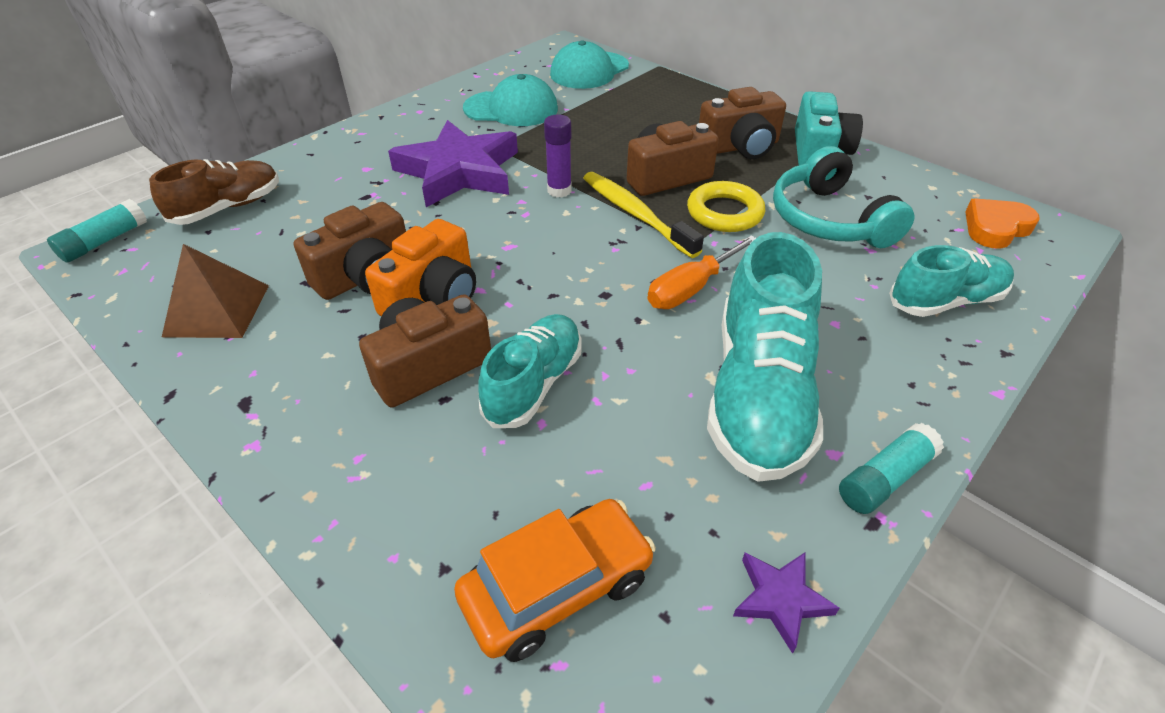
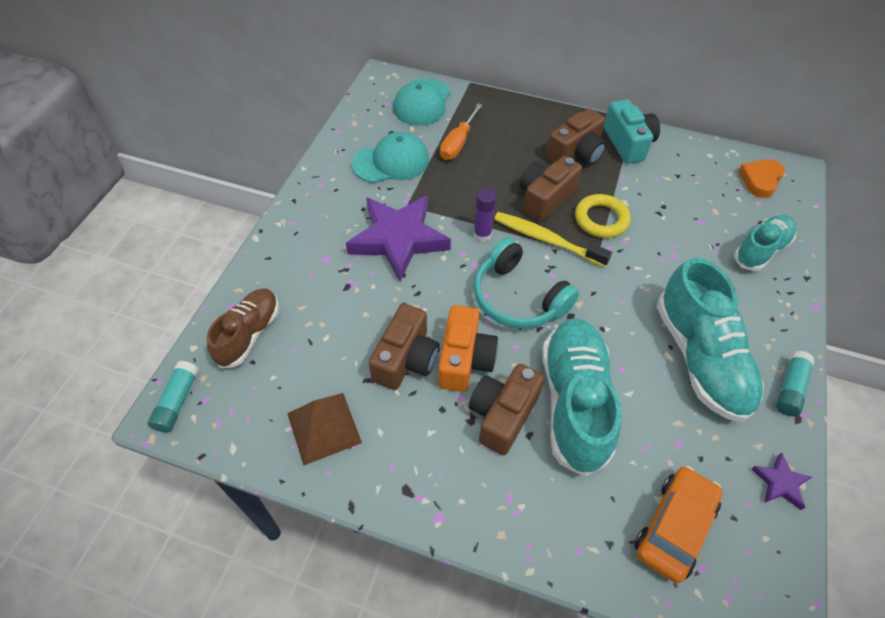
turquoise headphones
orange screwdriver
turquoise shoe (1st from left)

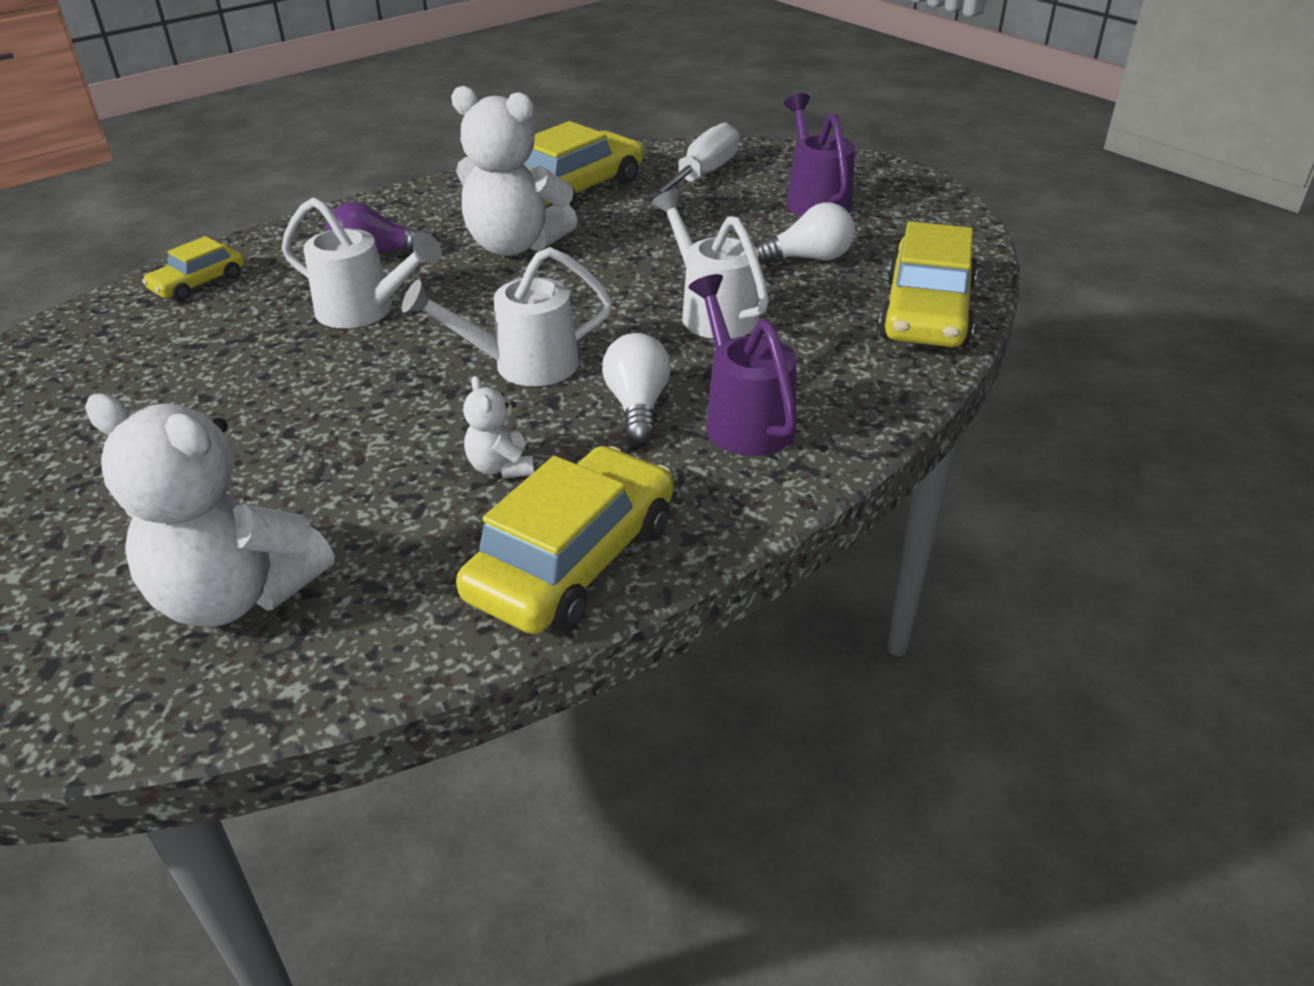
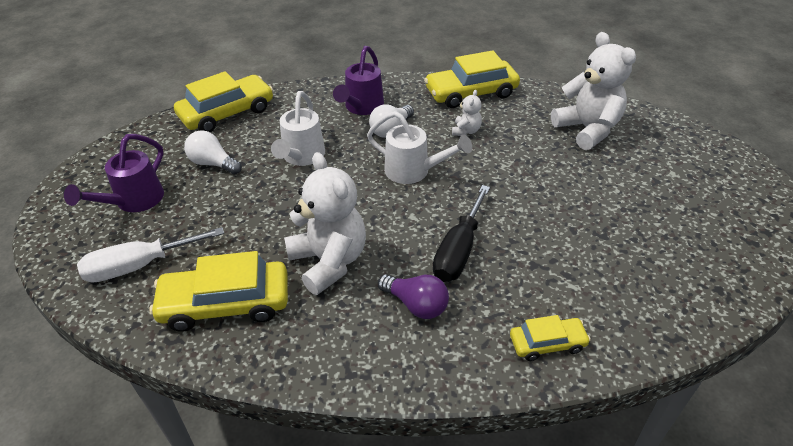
black screwdriver

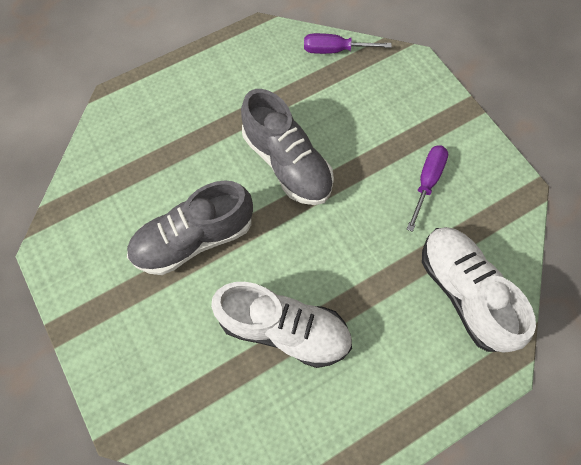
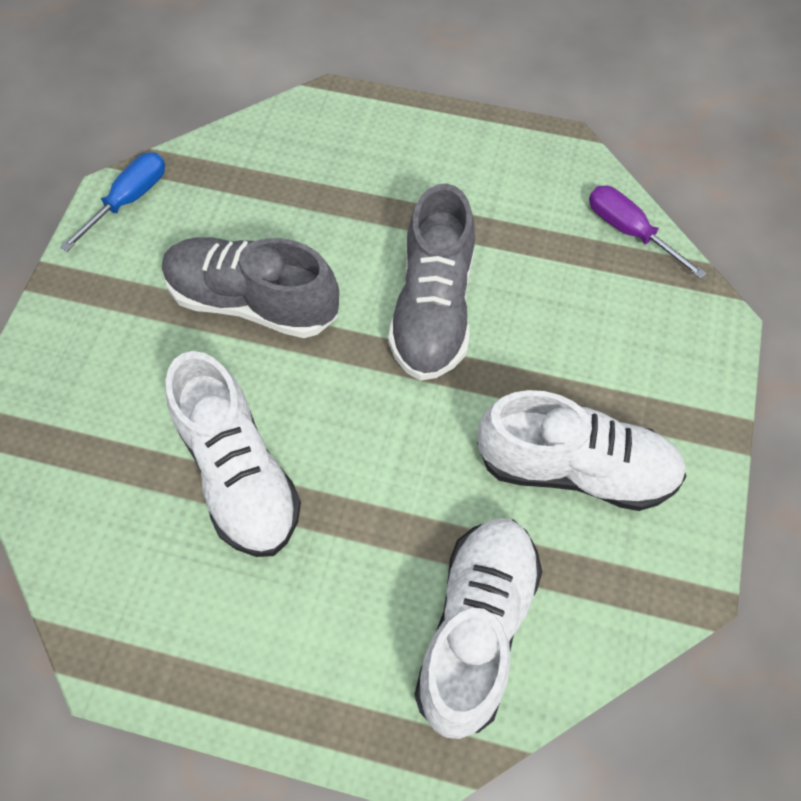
white shoe (3rd from left)
blue screwdriver

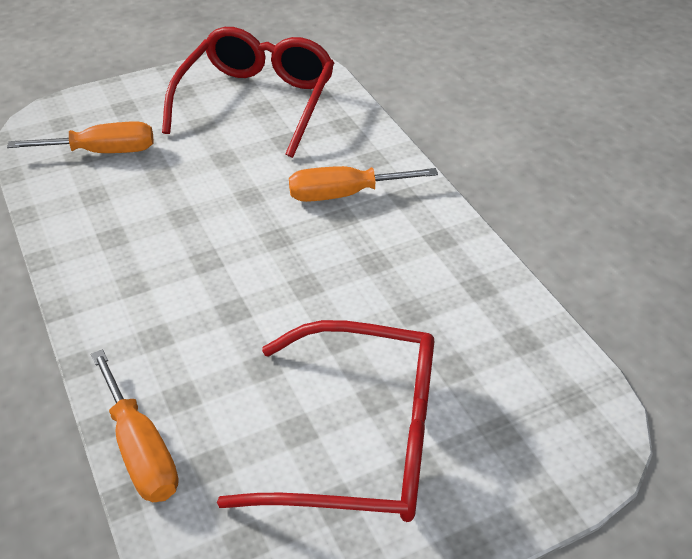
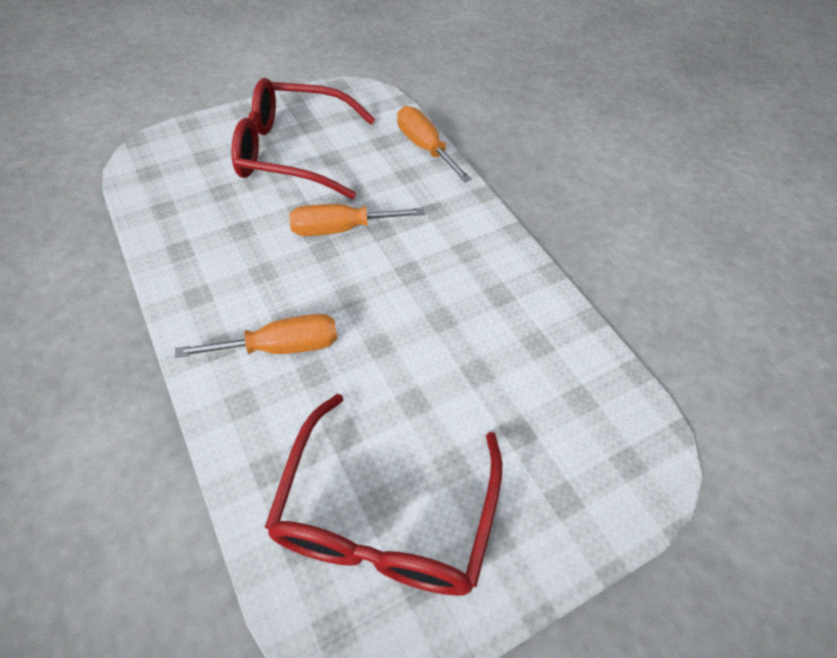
orange screwdriver (2nd from left)

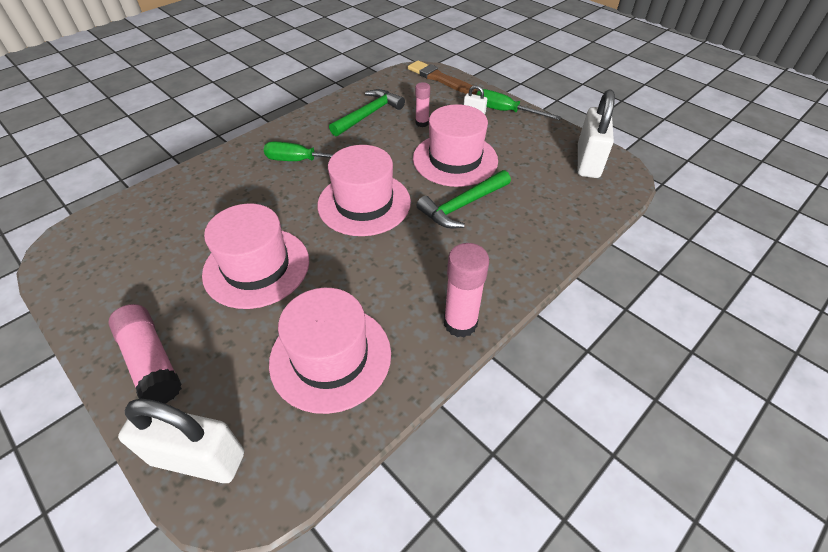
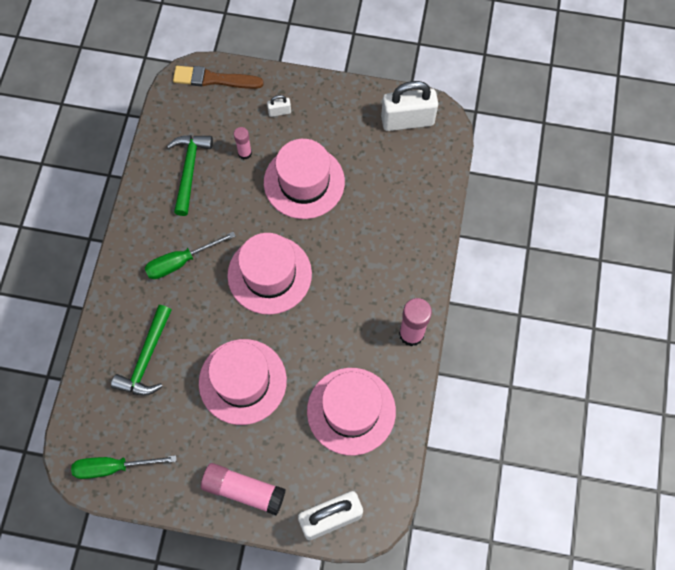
green screwdriver (1st from left)
white padlock (3rd from left)
green hammer (1st from left)

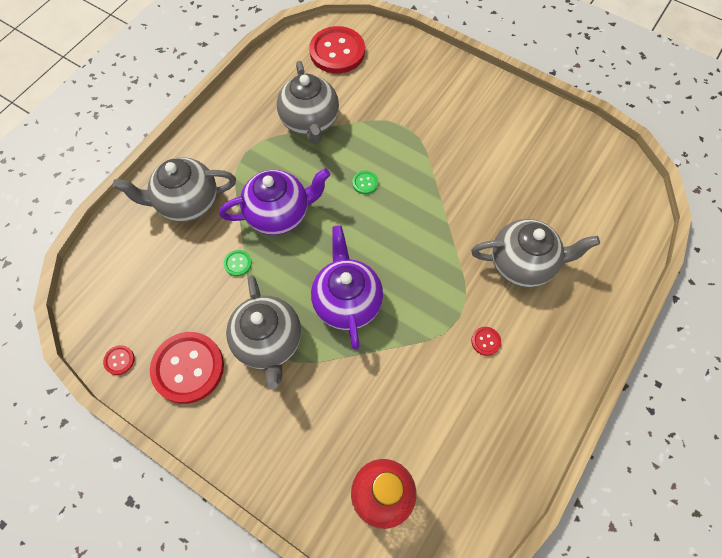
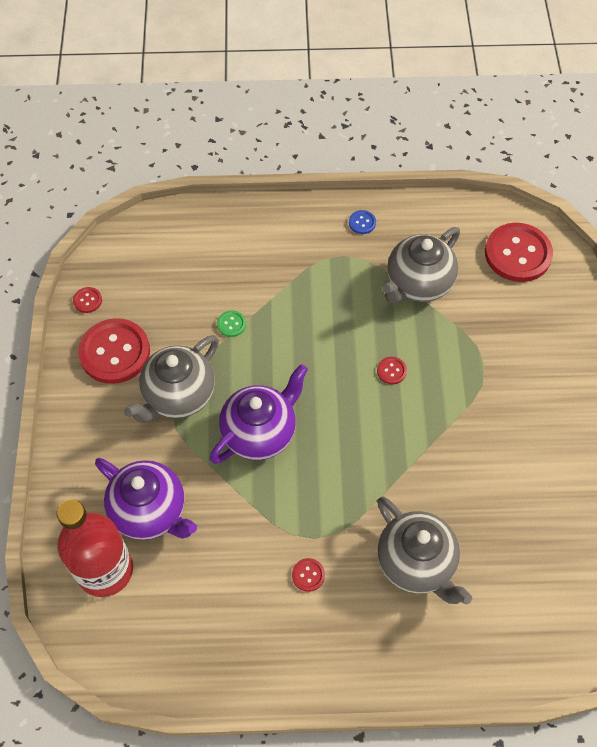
grey teapot (1st from left in the first image)
purple teapot (1st from left)
red button (4th from left)
blue button

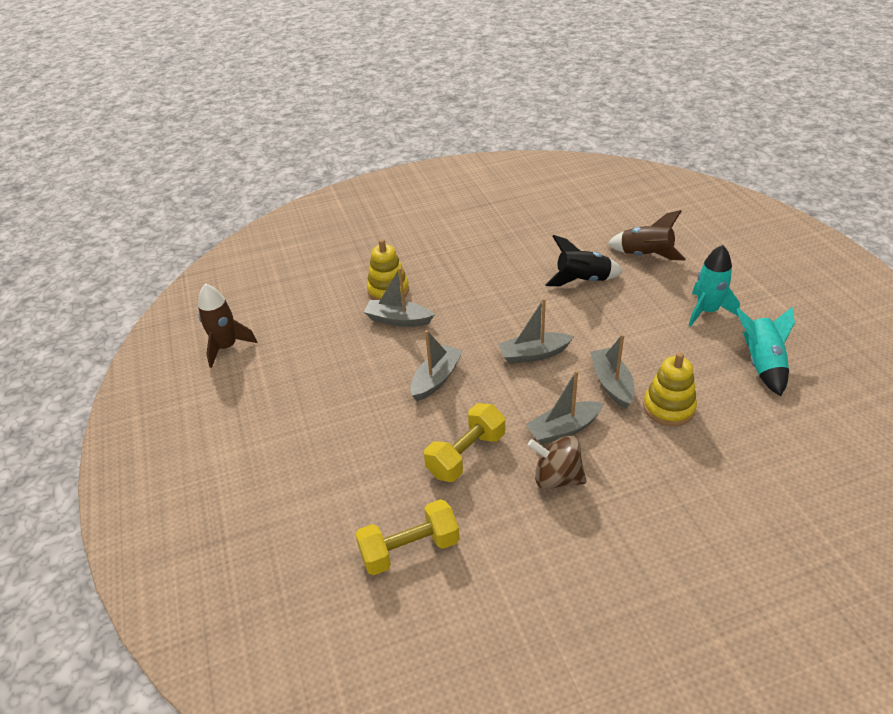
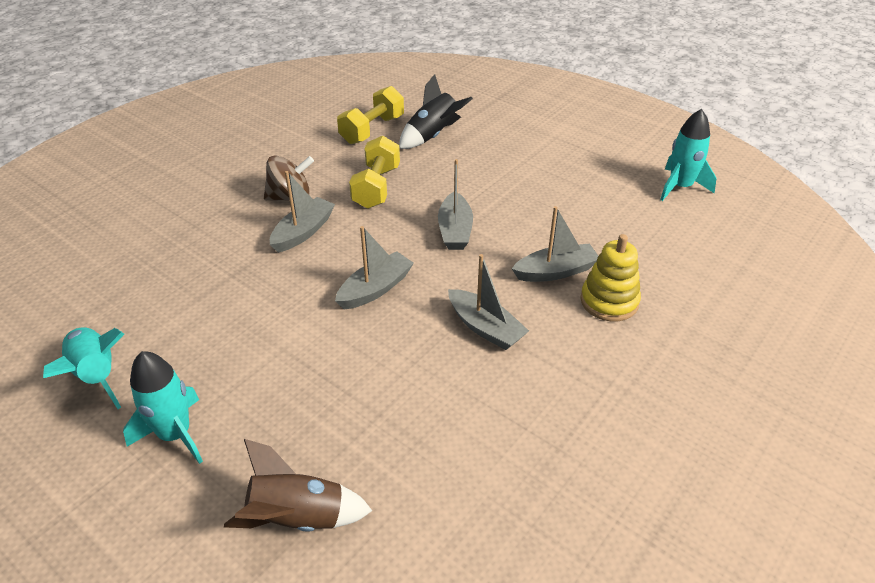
black rocket
turquoise rocket (3rd from left)
grey boat (4th from left)
yellow stacking toy (2nd from left in the first image)

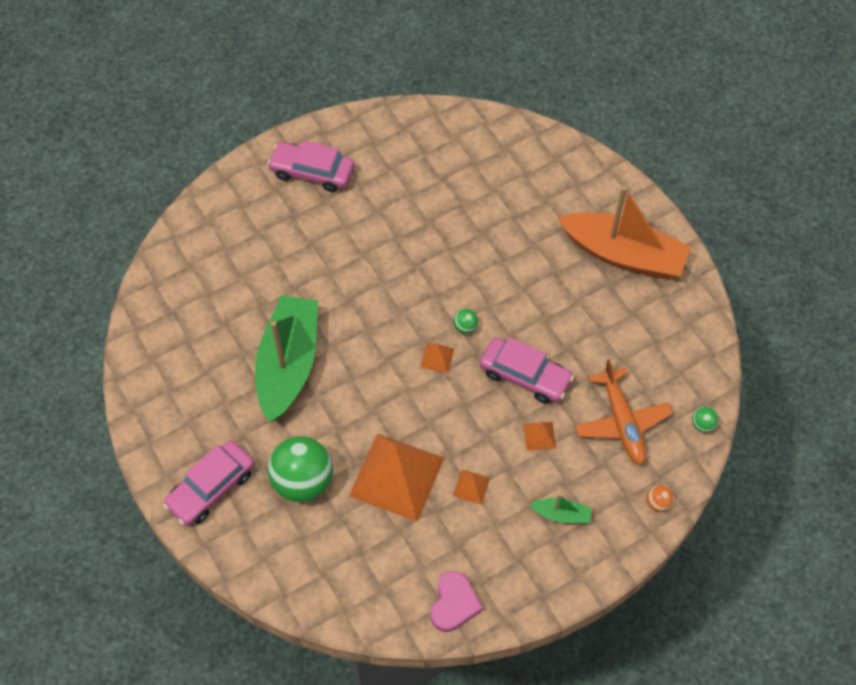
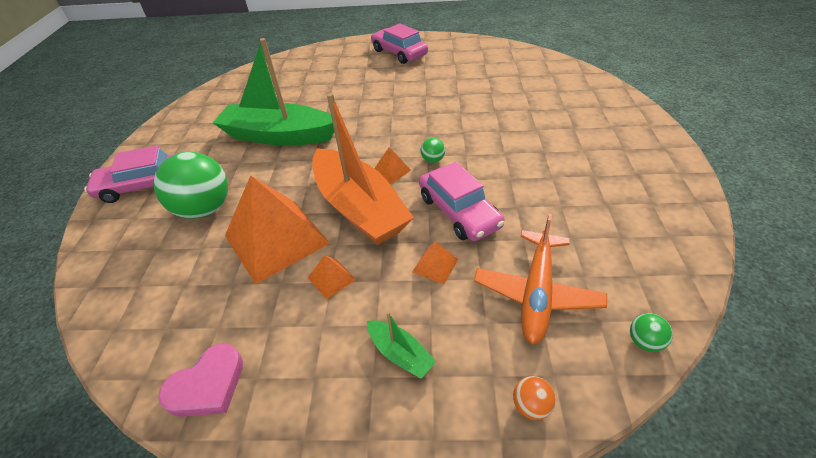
orange boat
green boat (1st from left)

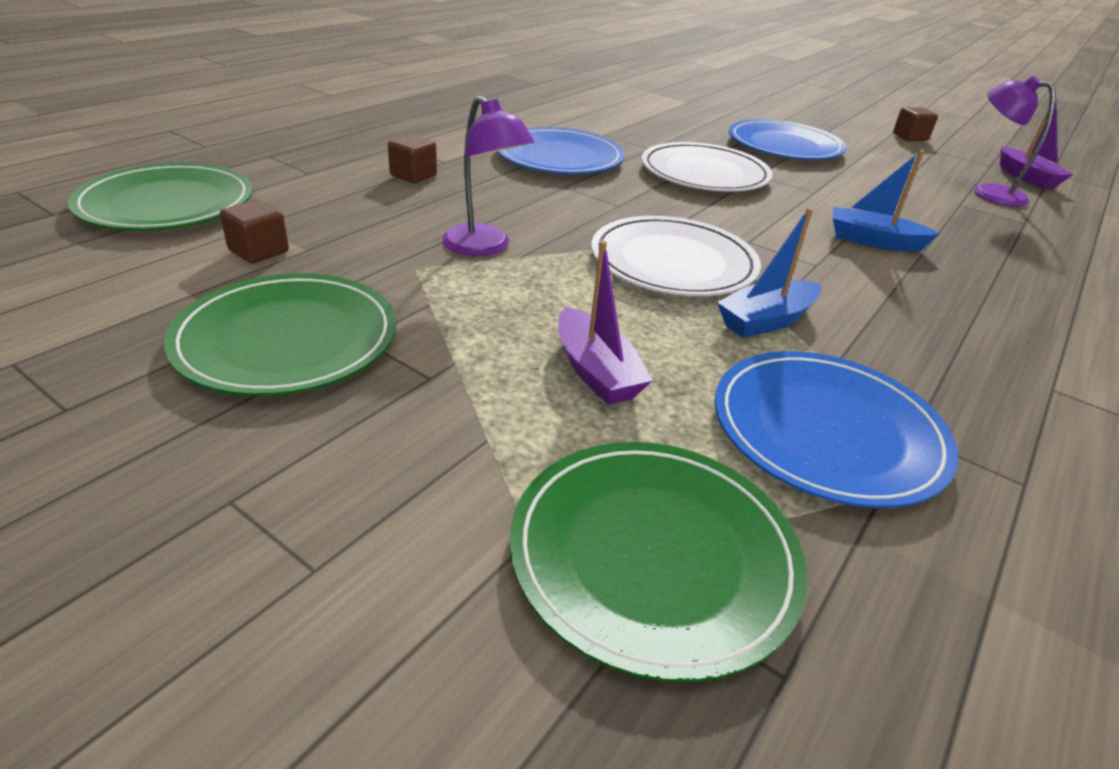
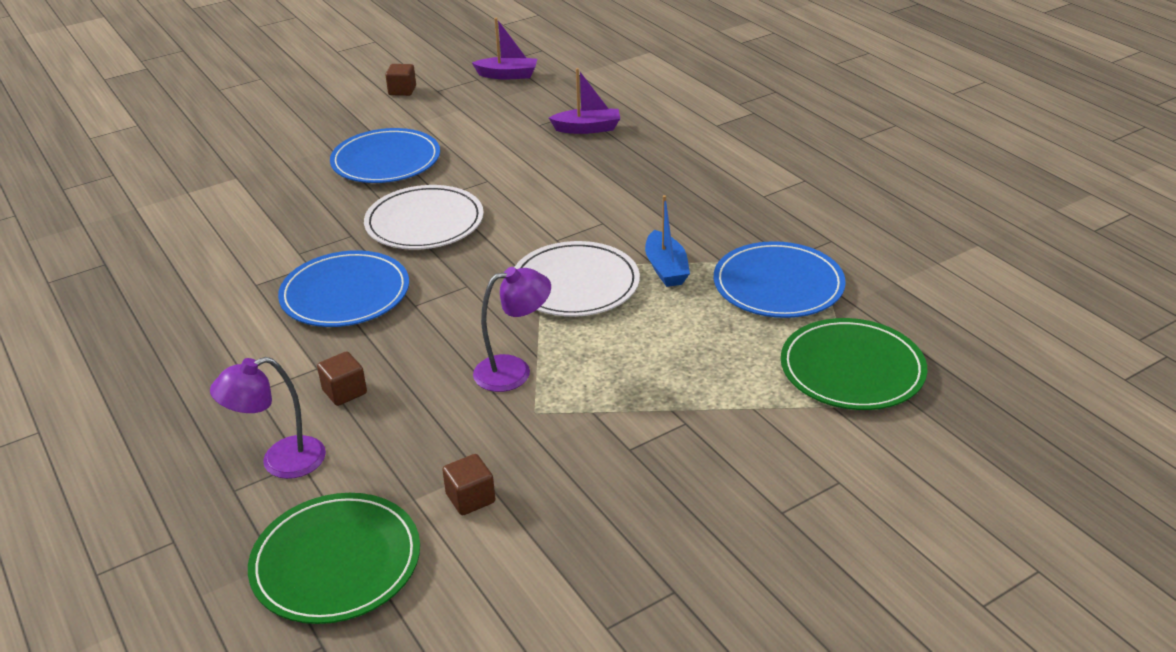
purple lamp (1st from left)
blue boat (2nd from left in the first image)
purple boat (2nd from left)
green plate (2nd from left in the first image)

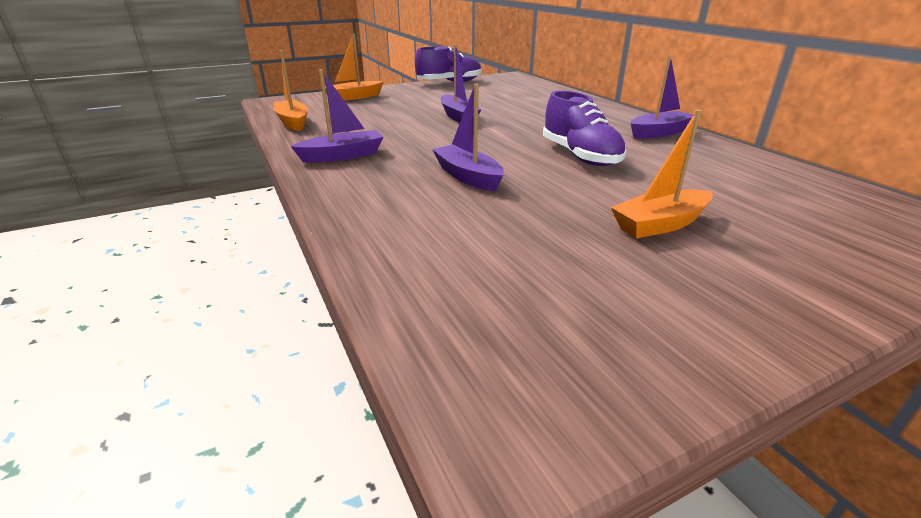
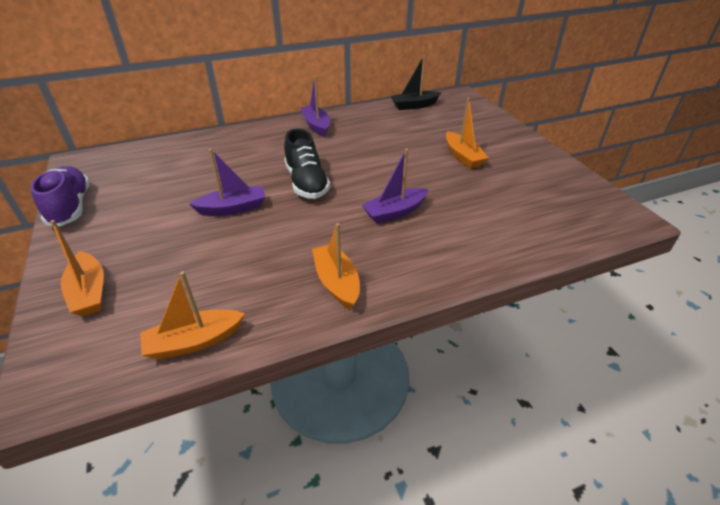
orange boat (3rd from left)
purple shoe (2nd from left in the first image)
black boat
black shoe

